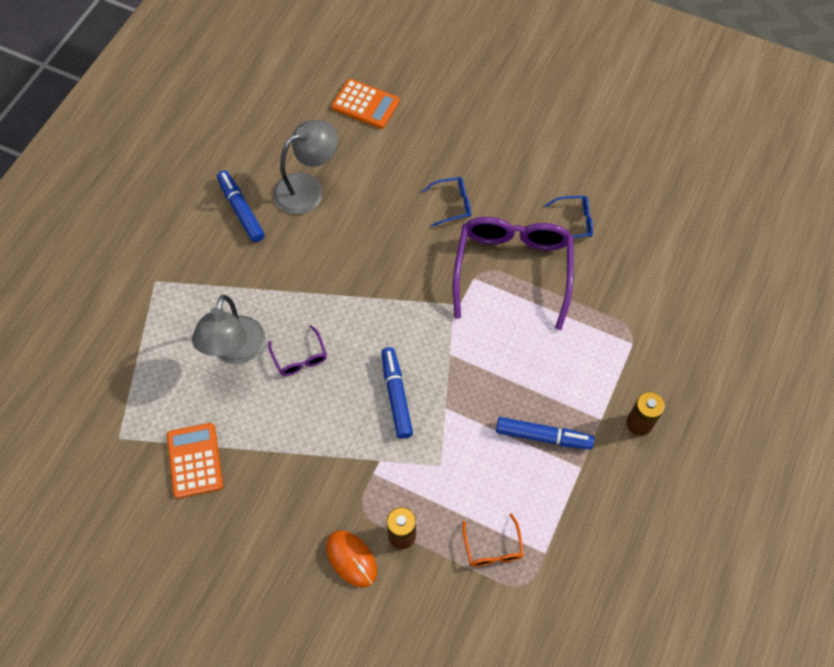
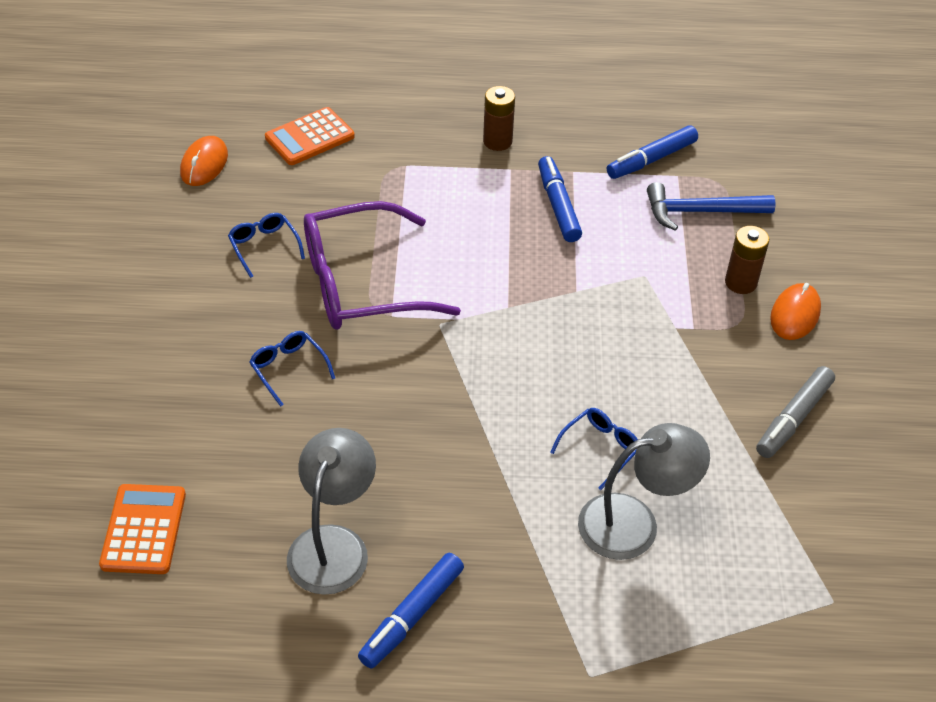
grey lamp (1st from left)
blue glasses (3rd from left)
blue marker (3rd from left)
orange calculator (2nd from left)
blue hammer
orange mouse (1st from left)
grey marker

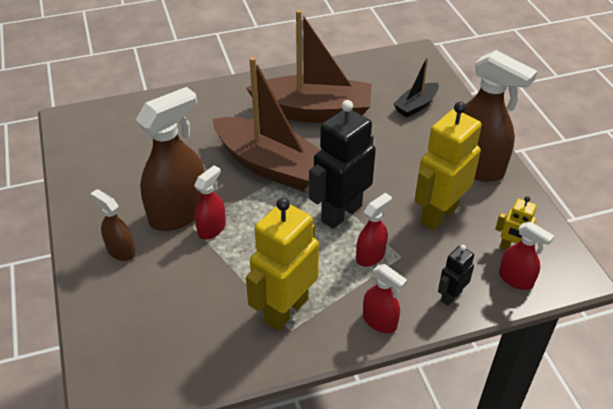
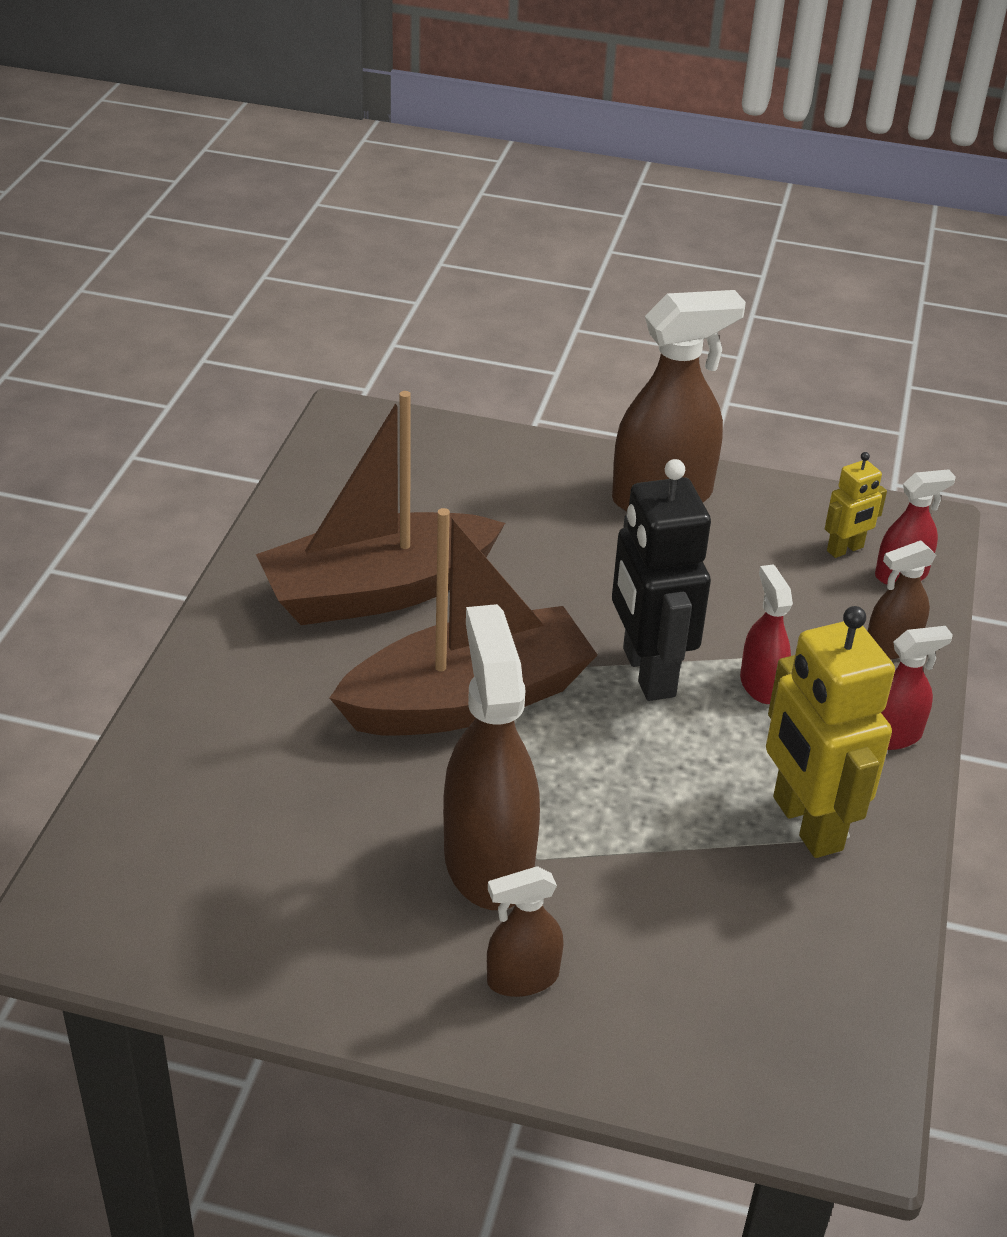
brown boat (1st from left)
black boat
yellow robot (2nd from left in the first image)
red spray bottle (1st from left in the first image)
brown spray bottle (4th from left)

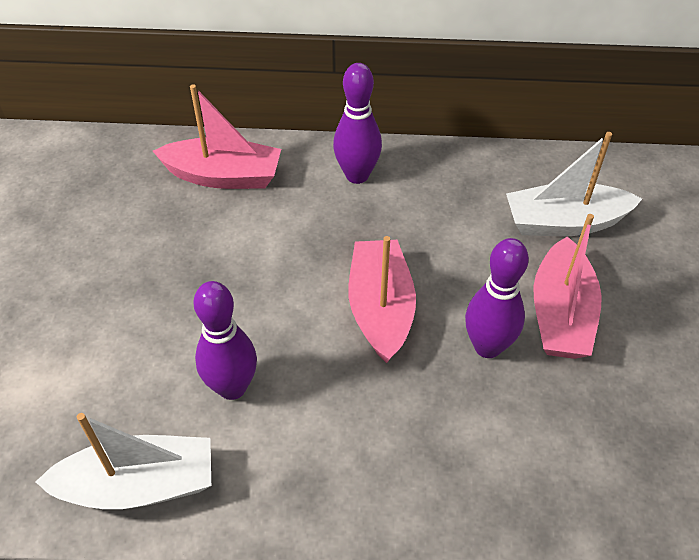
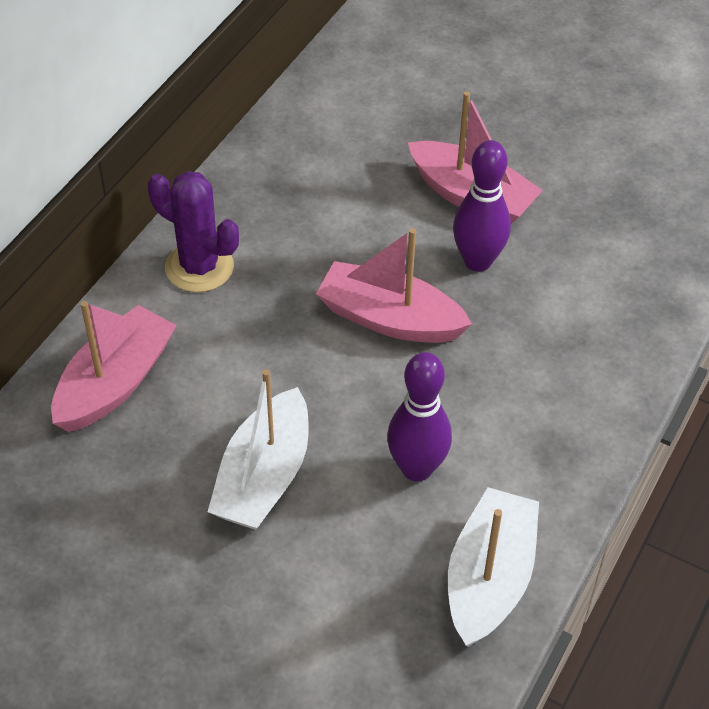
purple cactus
white boat (1st from left)

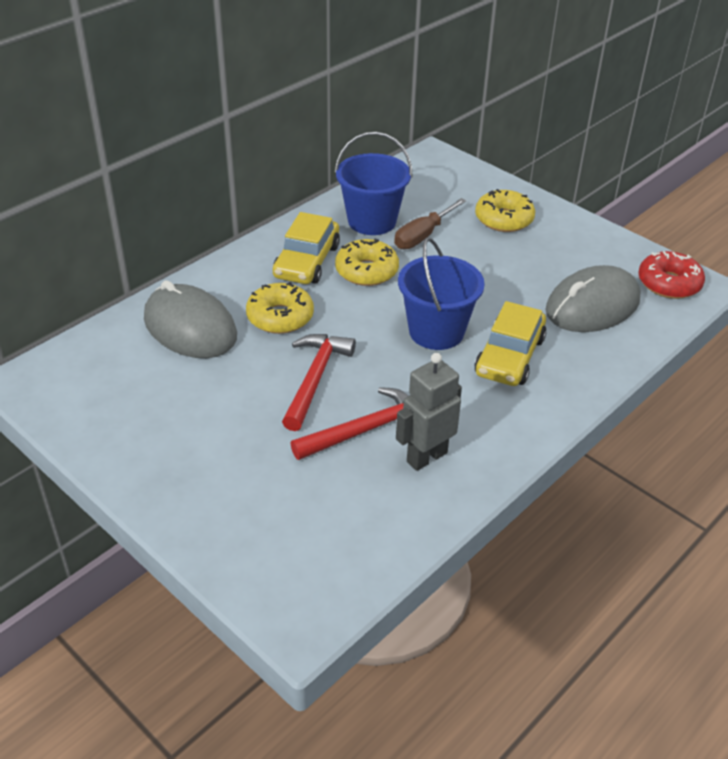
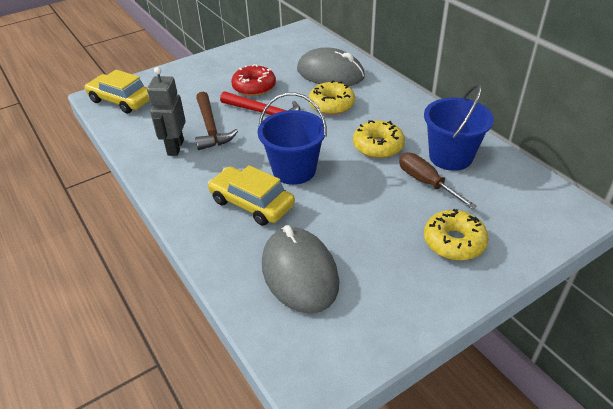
yellow car (1st from left)
red donut
grey mouse (2nd from left)
grey robot
brown hammer

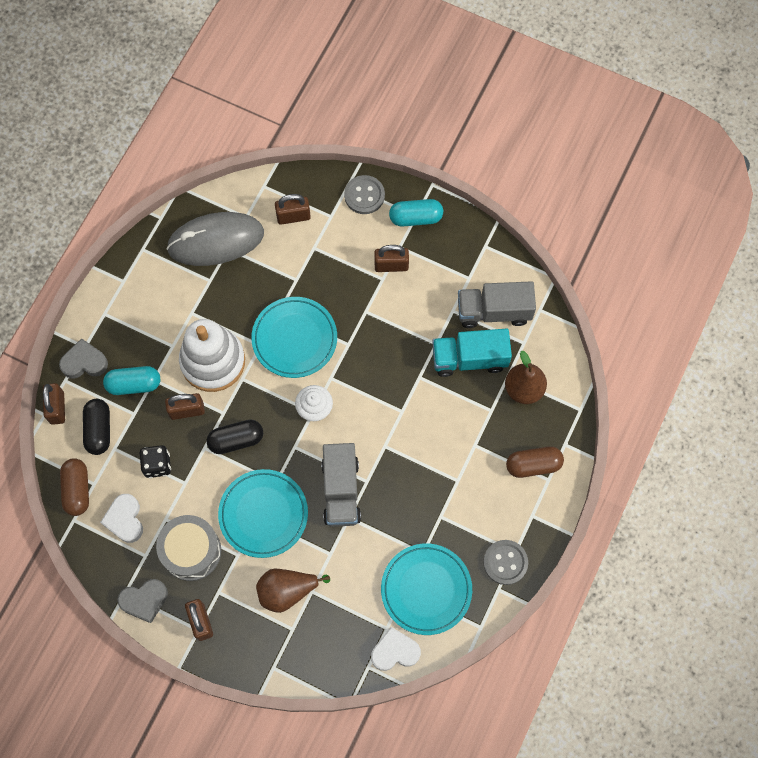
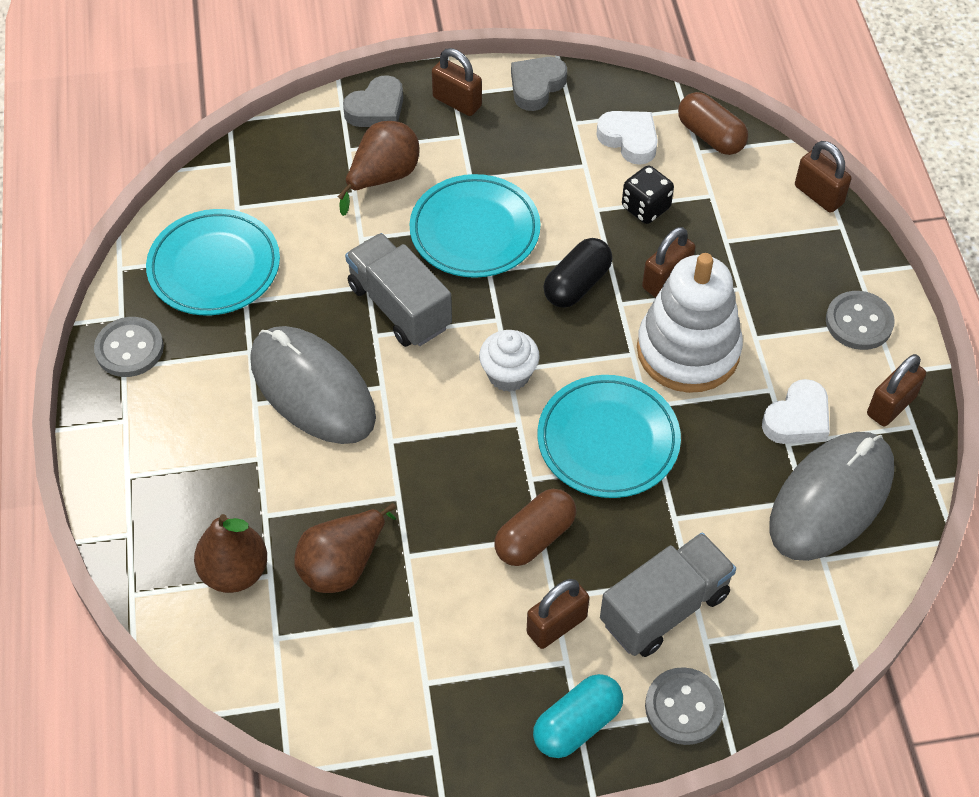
brown padlock (5th from left)
grey truck (2nd from left)
brown pear (2nd from left)
grey heart (1st from left)
turquoise capsule (1st from left in the first image)
black capsule (1st from left in the first image)
brown capsule (1st from left)
grey drum
white heart (2nd from left)
grey button (3rd from left)
grey mouse (1st from left)

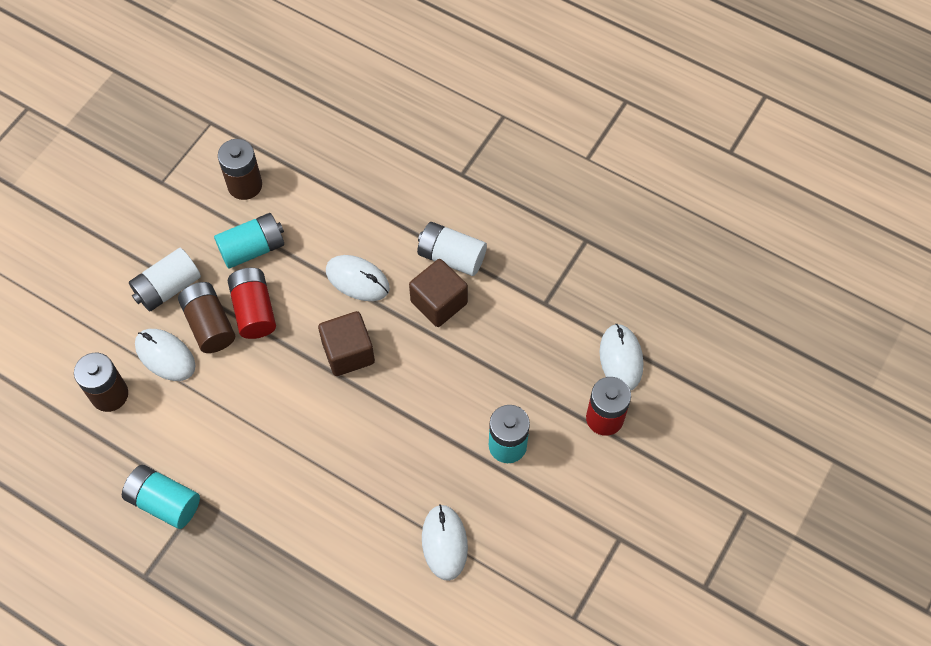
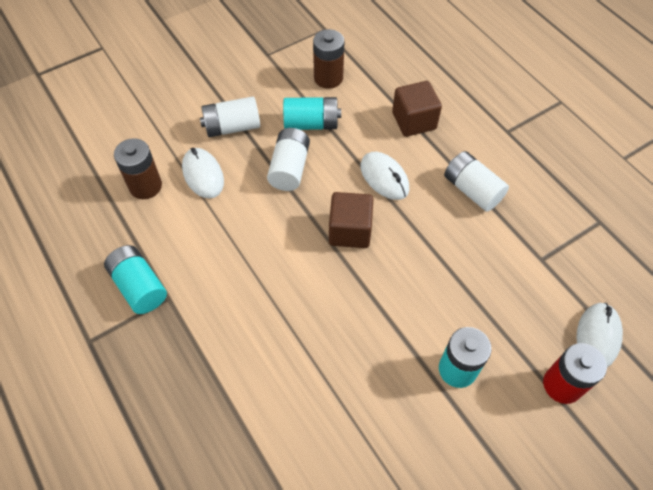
brown cube (2nd from left)
white battery (2nd from left)
brown battery (2nd from left in the first image)
white mouse (3rd from left in the first image)

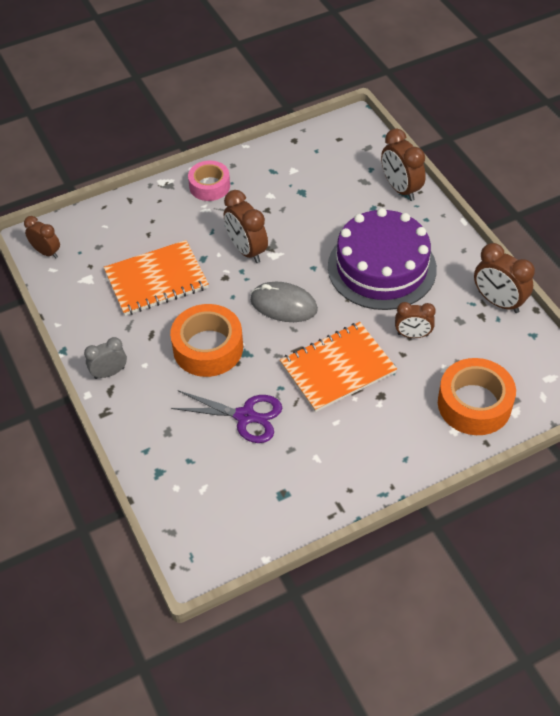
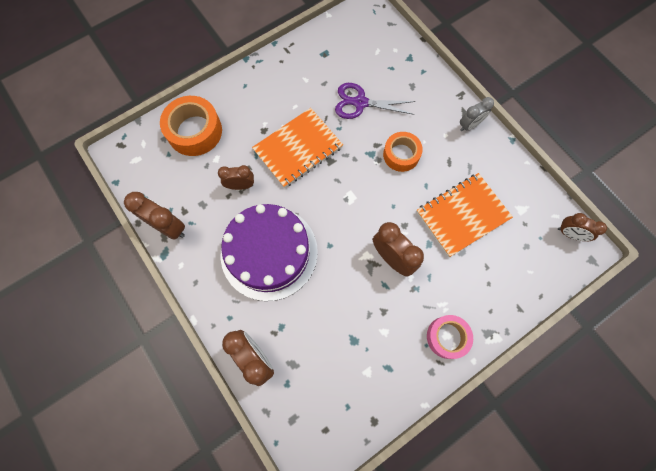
grey mouse
orange tape (2nd from left)

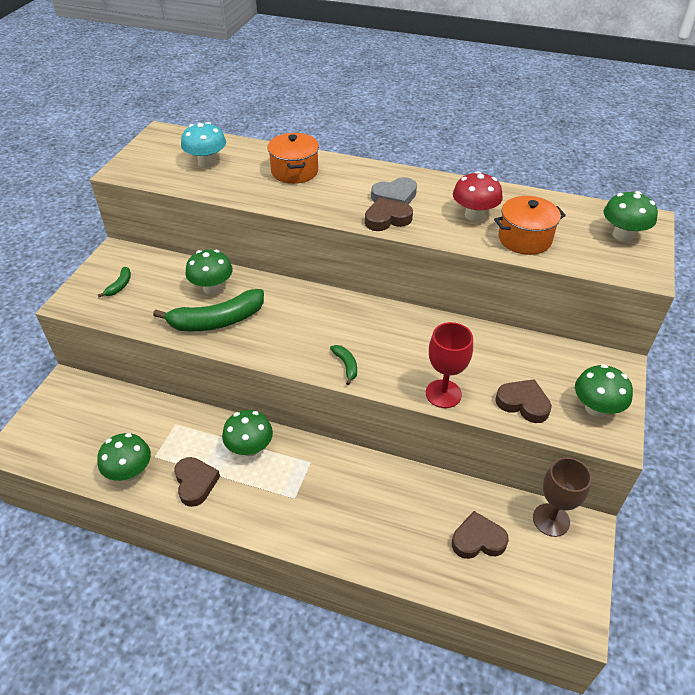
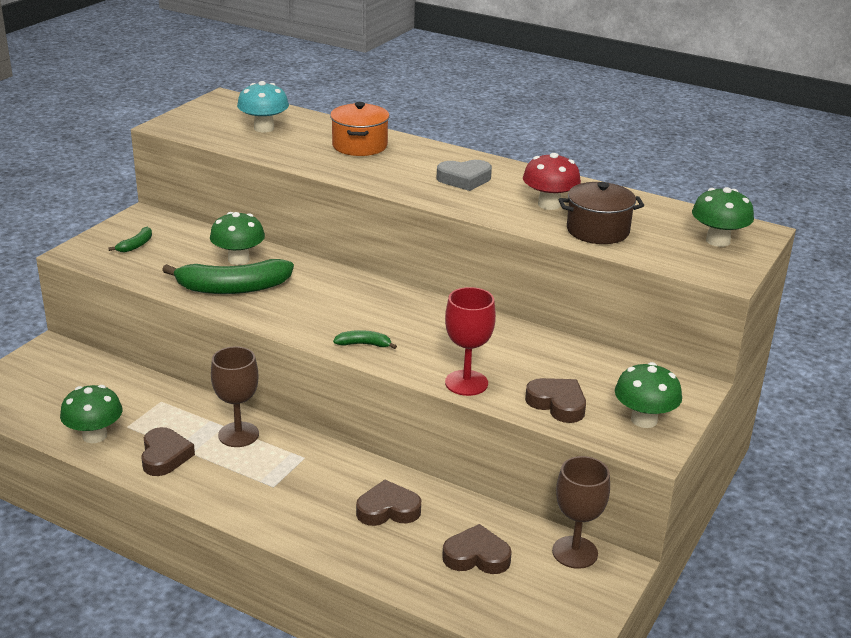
brown pot
brown heart (2nd from left)
green banana (3rd from left)
brown goblet (1st from left)

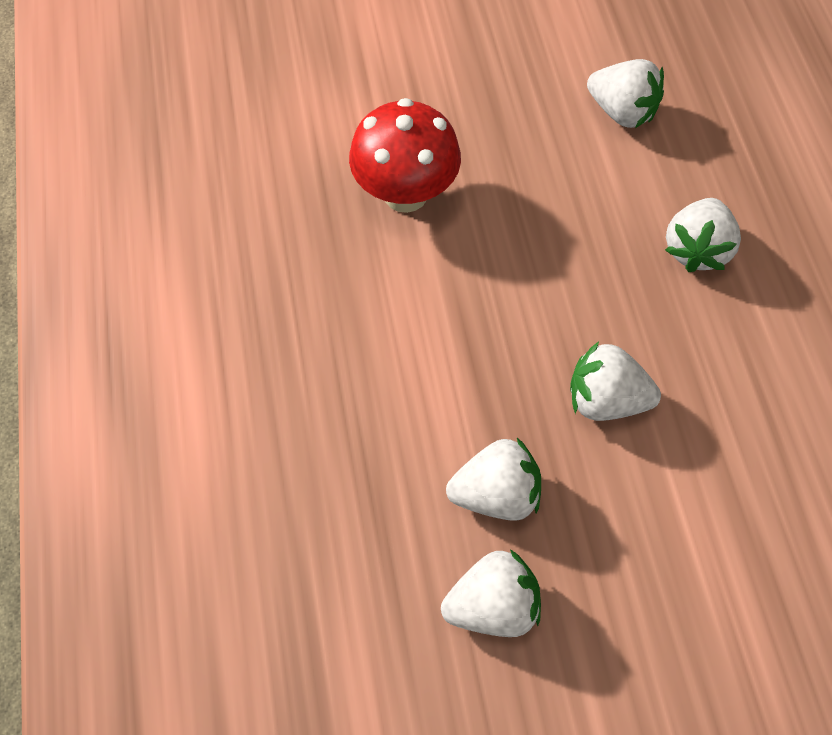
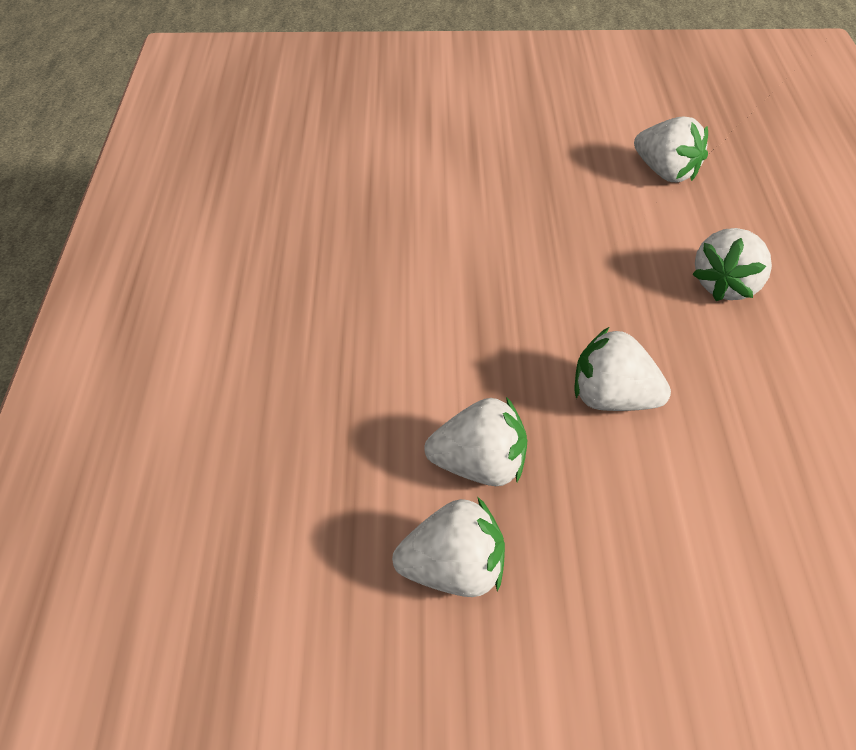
red mushroom

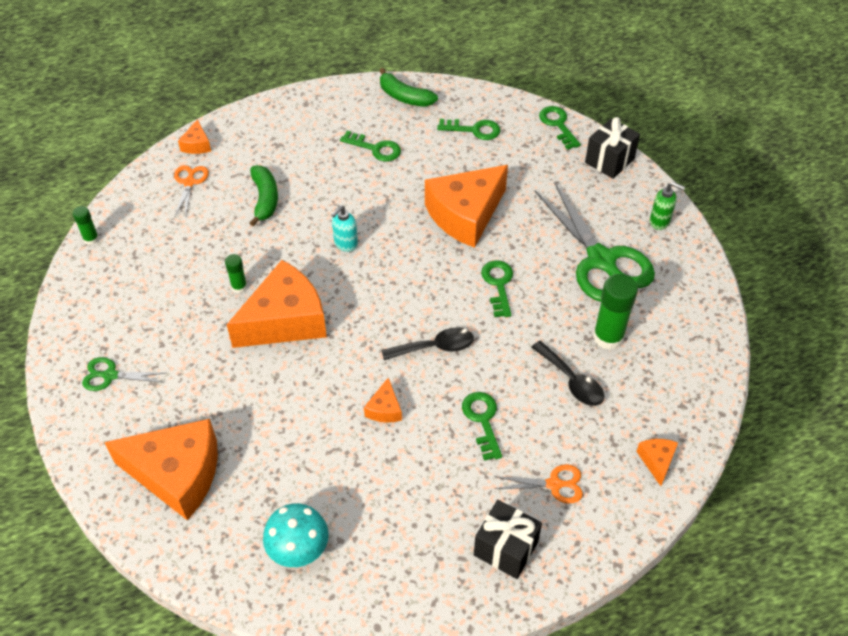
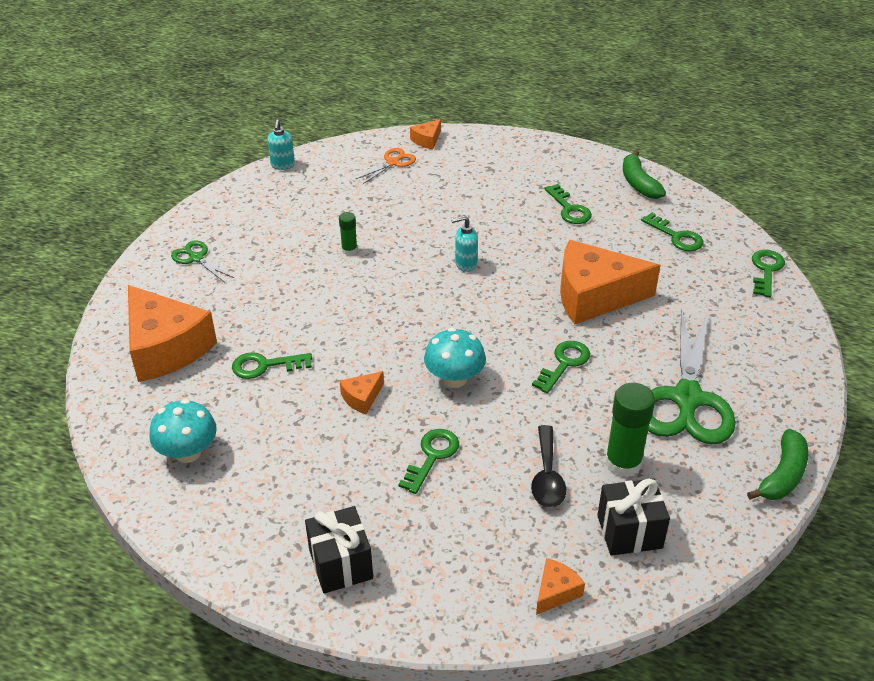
black gift (2nd from left)
green banana (2nd from left)
green soap dispenser
turquoise soap dispenser (1st from left)
orange cheese (3rd from left in the first image)
turquoise mushroom (2nd from left)
orange scissors (2nd from left in the first image)
green key (1st from left)

